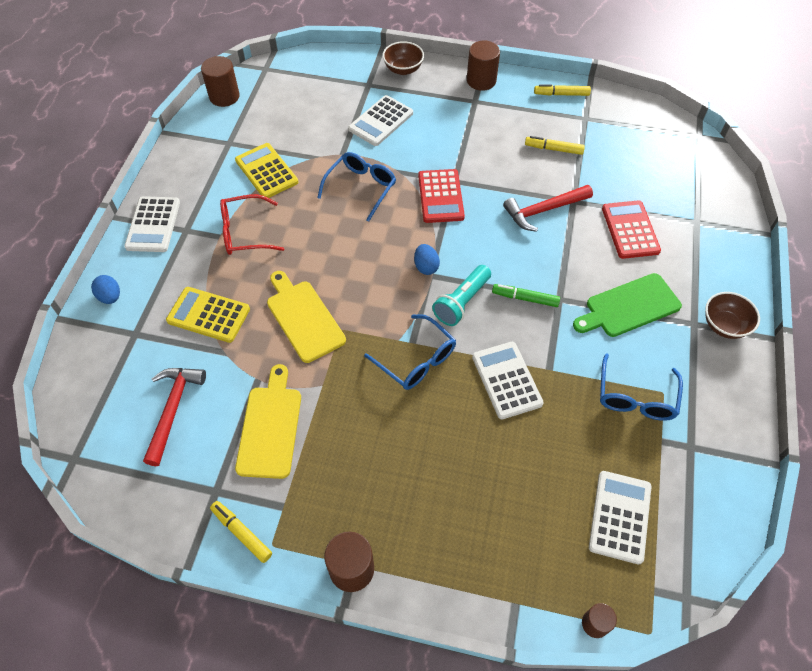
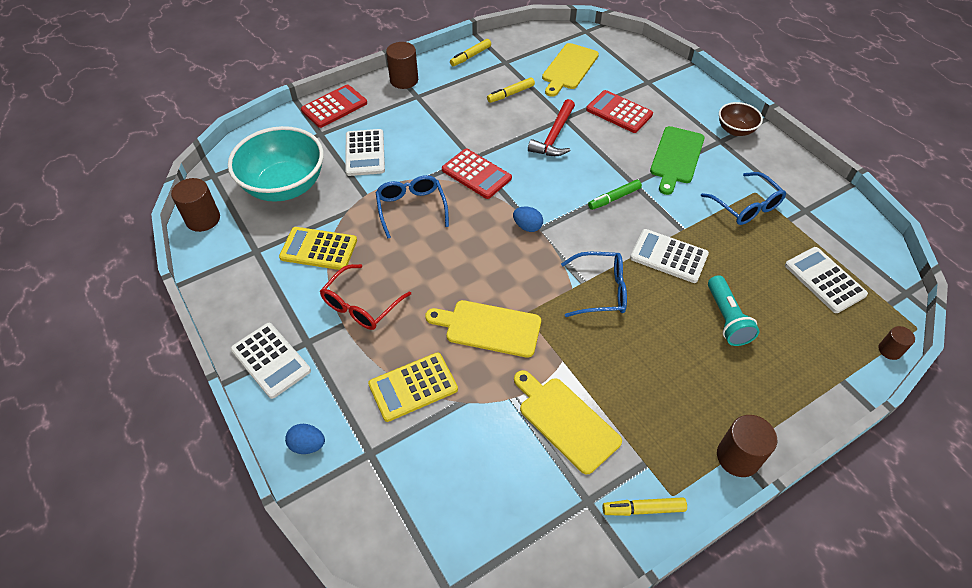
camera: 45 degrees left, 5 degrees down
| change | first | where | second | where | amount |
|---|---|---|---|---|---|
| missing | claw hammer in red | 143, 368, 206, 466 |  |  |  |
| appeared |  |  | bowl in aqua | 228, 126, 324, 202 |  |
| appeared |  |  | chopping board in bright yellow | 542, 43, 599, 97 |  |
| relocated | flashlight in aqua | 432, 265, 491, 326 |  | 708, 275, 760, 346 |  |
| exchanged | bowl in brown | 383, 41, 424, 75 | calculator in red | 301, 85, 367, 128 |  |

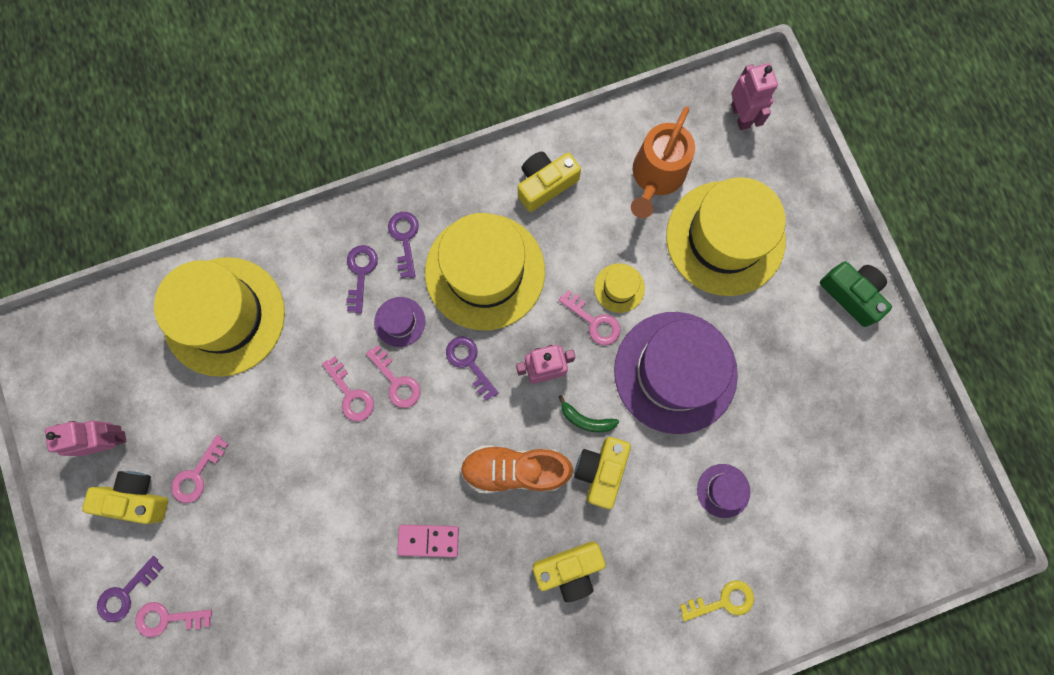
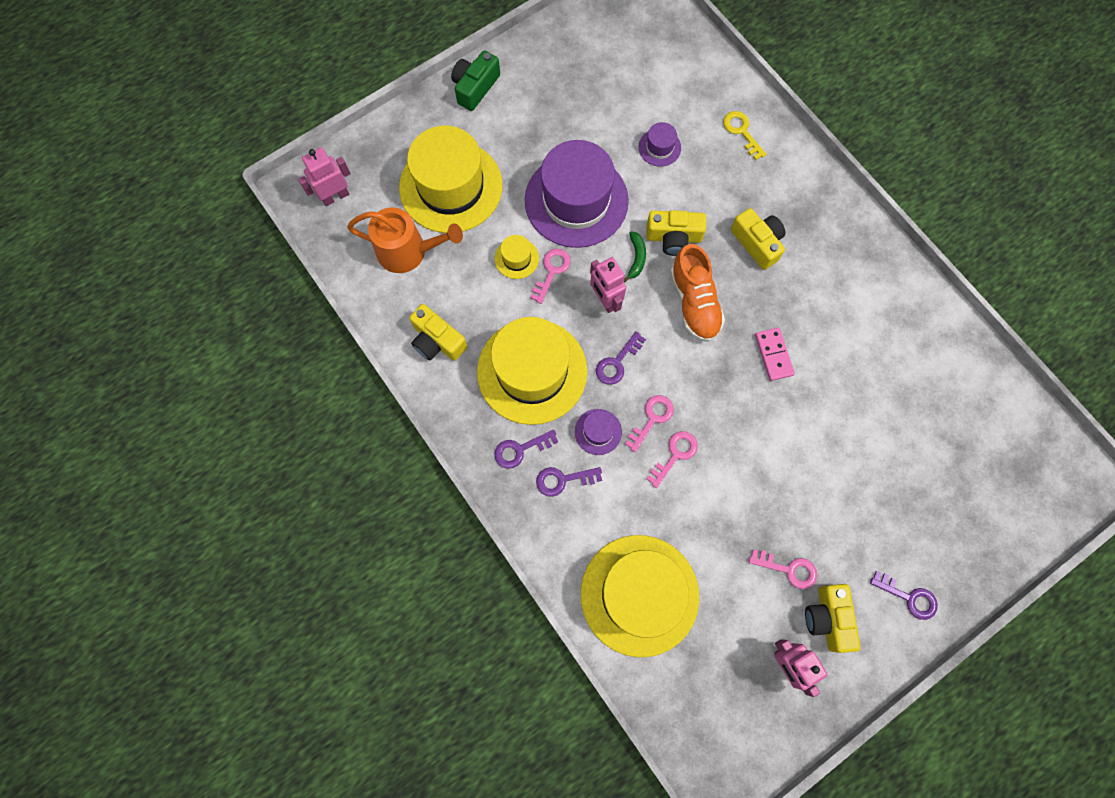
camera: 105 degrees left, 5 degrees down
| change | first | where | second | where | amount |
|---|---|---|---|---|---|
| missing | latchkey in rose-pink | 135, 602, 212, 637 |  |  |  |

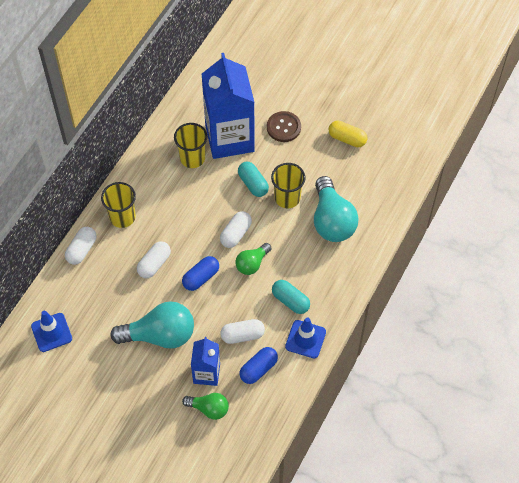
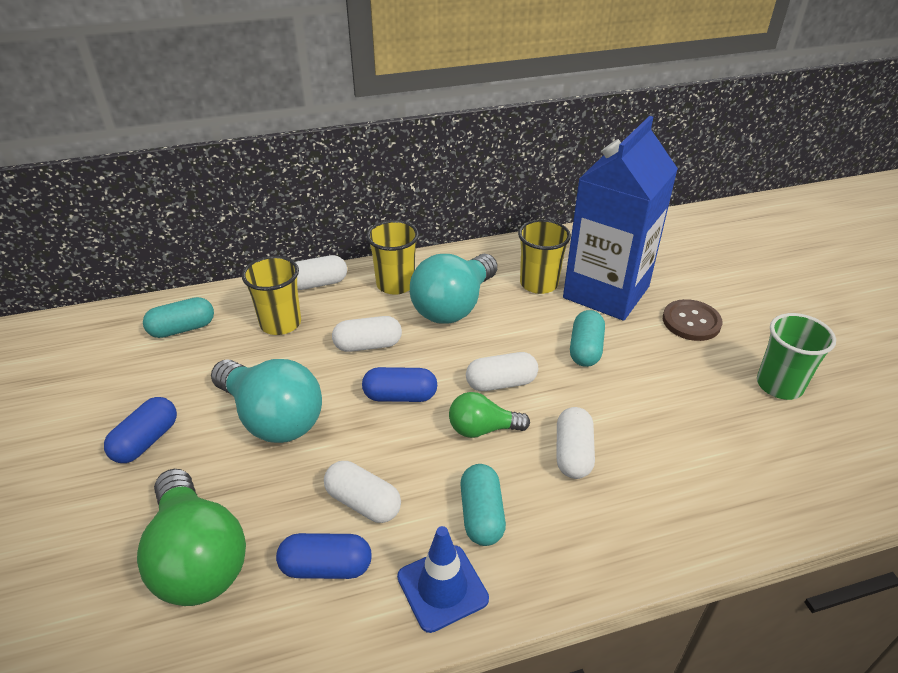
camera: 45 degrees right, 20 degrees down
| change | first | where | second | where | amount |
|---|---|---|---|---|---|
| missing | carton in cobalt | 191, 337, 220, 386 |  |  |  |
| appeared |  |  | pill in cobalt | 104, 397, 177, 463 |  |
| appeared |  |  | pill in pure white | 556, 407, 595, 479 |  |
| relocated | tumbler in bright yellow | 271, 163, 306, 208 |  | 242, 256, 301, 335 |  |
| relocated | lightbulb in aqua | 314, 176, 358, 242 |  | 410, 254, 498, 324 |  |
| exchanged | safety cone in cobalt | 31, 311, 72, 352 | pill in aqua | 143, 297, 214, 338 |  |
| exchanged | pill in bright yellow | 329, 120, 367, 147 | tumbler in leaf-green | 757, 313, 836, 400 |  |
| size | lightbulb in leaf-green | 182, 393, 229, 420 |  | 137, 469, 246, 606 | x1.81 |

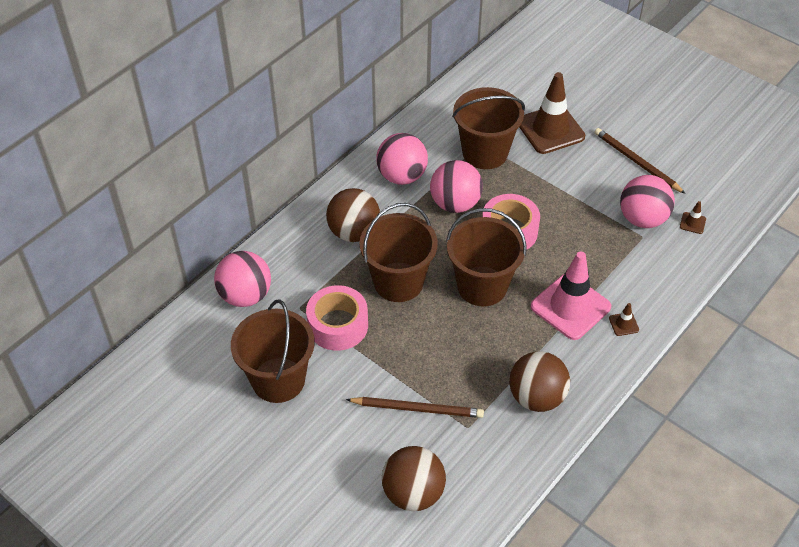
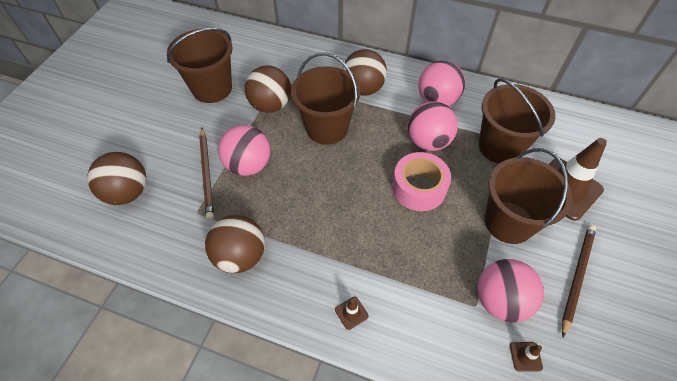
camera: 70 degrees right, 5 degrees up
| change | first | where | second | where | amount |
|---|---|---|---|---|---|
| missing | safety cone in rose-pink | 531, 251, 611, 340 |  |  |  |
| relocated | sphere in rose-pink | 214, 251, 271, 307 |  | 218, 125, 270, 176 |  |
| relocated | sand bucket in brown | 446, 208, 527, 306 |  | 485, 148, 572, 244 |  |
| exchanged | roll of tape in rose-pink | 306, 285, 368, 351 | sphere in brown | 245, 65, 291, 113 |  |

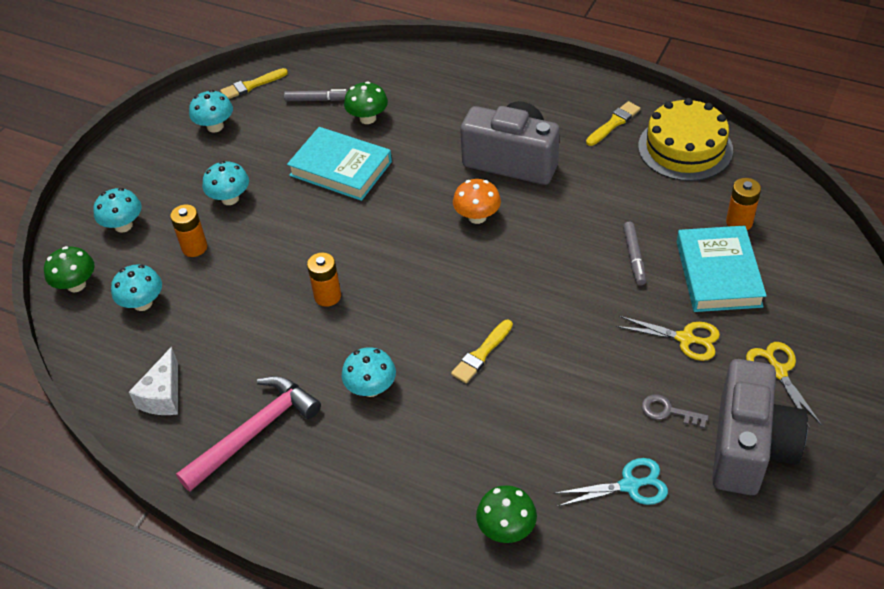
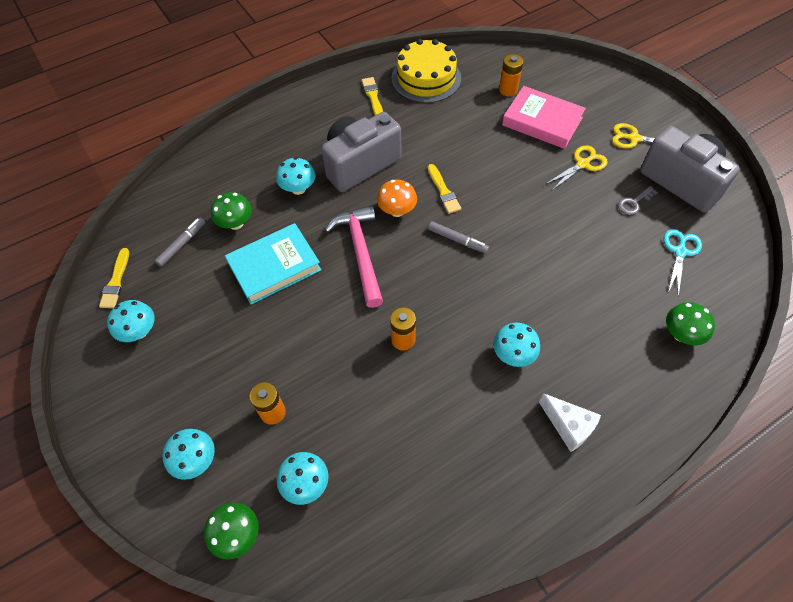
camera: 60 degrees left, 10 degrees up
| change | first | where | second | where | amount |
|---|---|---|---|---|---|
| relocated | piece of cheese in pure white | 129, 347, 178, 415 |  | 539, 393, 601, 452 |  |
| relocated | claw hammer in rose-pink | 176, 376, 321, 491 |  | 325, 205, 383, 308 |  |
| relocated | fungus in aqua | 203, 161, 249, 205 |  | 276, 157, 316, 195 |  |
| relocated | brush in bright yellow | 451, 320, 513, 383 |  | 428, 164, 461, 214 |  |
| relocated | marker pen in ash-grey | 623, 222, 646, 286 |  | 428, 221, 489, 254 |  |
| colour | hardcover in aqua | 677, 225, 767, 312 | hardcover in rose-pink | 502, 86, 586, 149 |  |

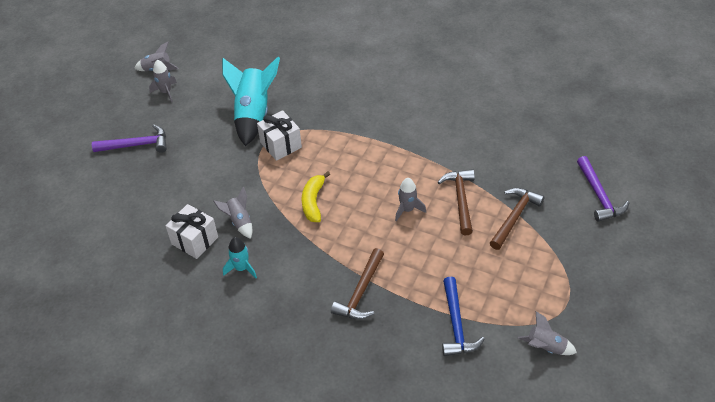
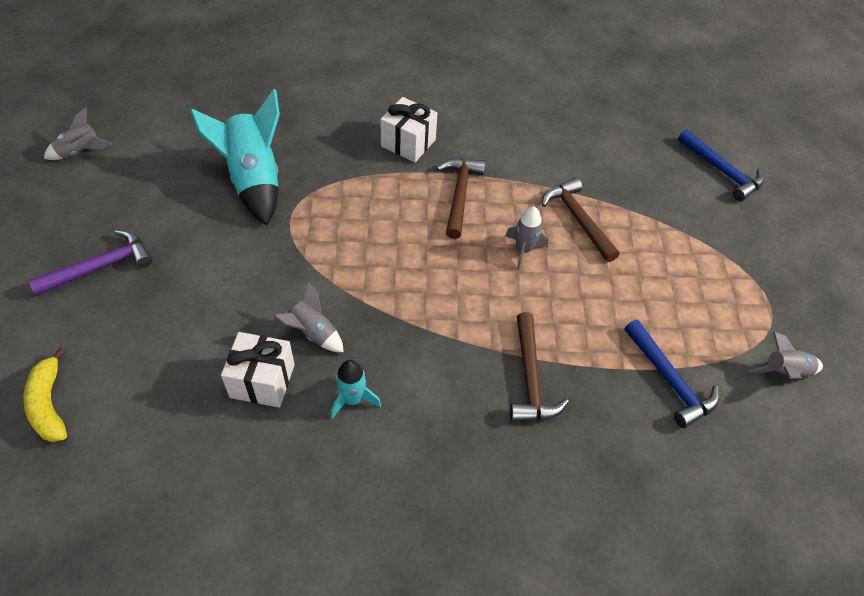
camera: 30 degrees left, 5 degrees up
| change | first | where | second | where | amount |
|---|---|---|---|---|---|
| missing | rocket in ash-grey | 149, 60, 177, 102 |  |  |  |
| relocated | gift in pure white | 257, 110, 302, 161 |  | 380, 97, 437, 162 |  |
| relocated | banana in bright yellow | 302, 172, 330, 222 |  | 24, 348, 67, 442 |  |
| relocated | claw hammer in brown | 490, 188, 545, 250 |  | 436, 158, 485, 239 |  |
| colour | claw hammer in purple | 577, 156, 629, 222 | claw hammer in cobalt | 678, 129, 764, 201 |  |

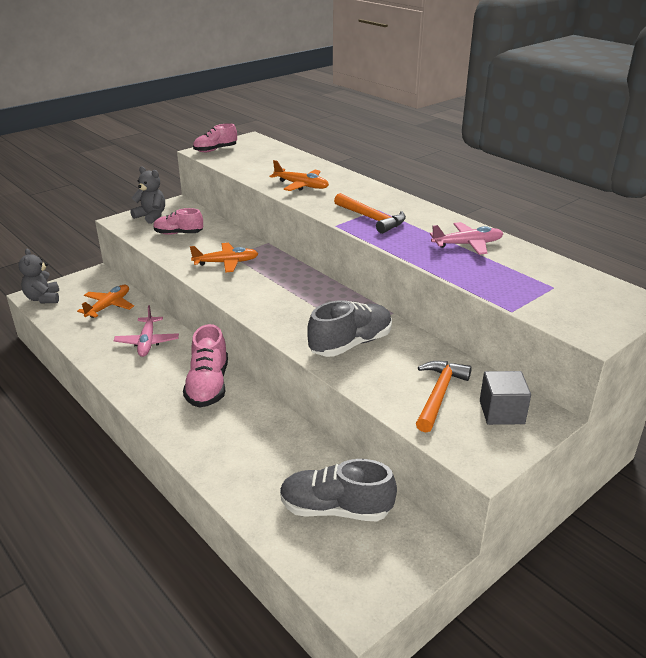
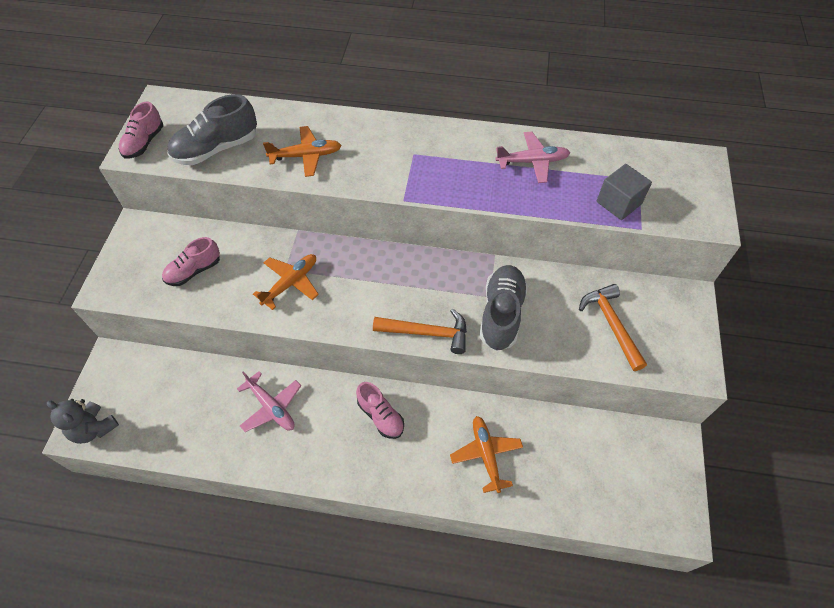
camera: 40 degrees left, 25 degrees up
| change | first | where | second | where | amount |
|---|---|---|---|---|---|
| missing | teddy in ash-grey | 130, 166, 165, 224 |  |  |  |
| relocated | toy plane in orange-coloured | 77, 285, 134, 318 |  | 450, 416, 523, 493 |  |
| relocated | lace-up shoe in ash-grey | 280, 459, 397, 521 |  | 167, 94, 257, 165 |  |
| relocated | claw hammer in orange-coloured | 334, 193, 406, 234 |  | 373, 309, 467, 354 |  |
| relocated | cube in ash-grey | 480, 371, 531, 425 |  | 596, 164, 652, 220 |  |
| spun | toy plane in rose-pink | 430, 222, 503, 255 |  | 495, 132, 570, 183 | 45 degrees clockwise |
| size | lace-up shoe in rose-pink | 183, 324, 228, 407 |  | 356, 382, 404, 439 | x0.66 |

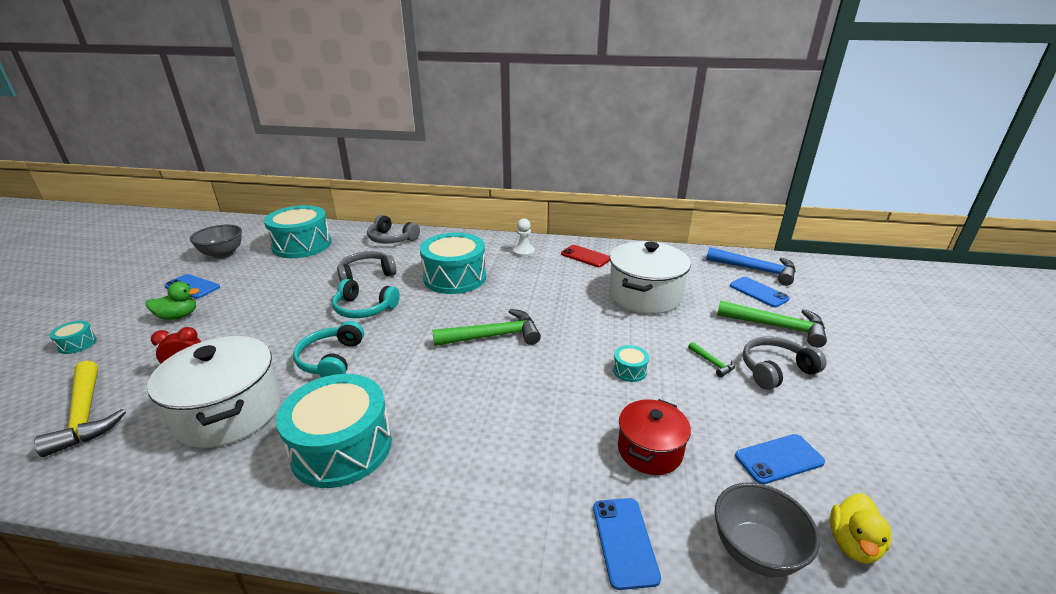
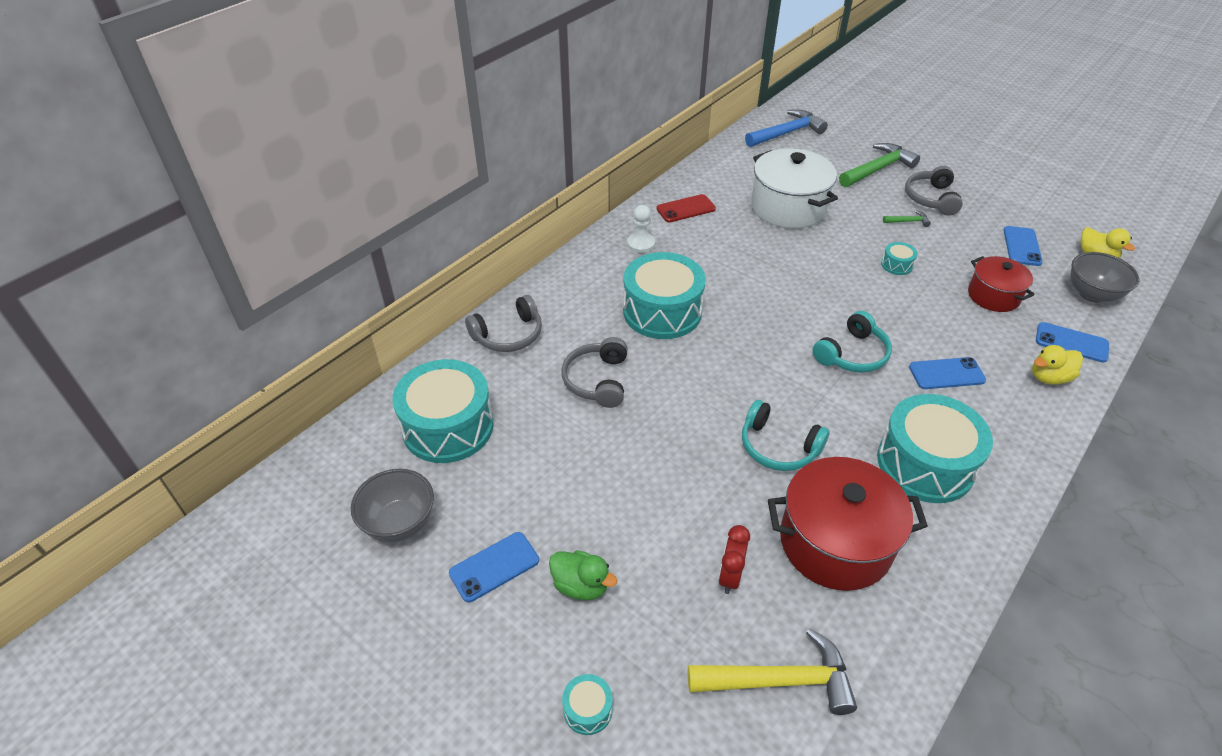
camera: 60 degrees left, 15 degrees up
| change | first | where | second | where | amount |
|---|---|---|---|---|---|
| missing | claw hammer in leaf-green | 432, 309, 541, 346 |  |  |  |
| appeared |  |  | duck in bright yellow | 1032, 345, 1083, 385 |  |
| relocated | headset in aqua | 332, 279, 400, 318 |  | 812, 311, 892, 373 |  |
| relocated | phone in cobalt | 730, 277, 790, 307 |  | 909, 357, 986, 389 |  |
| colour | pot in pure white | 147, 336, 281, 448 | pot in red | 768, 457, 928, 591 |  |
| spun | duck in leaf-green | 146, 282, 200, 320 |  | 549, 550, 617, 600 | 105 degrees clockwise |

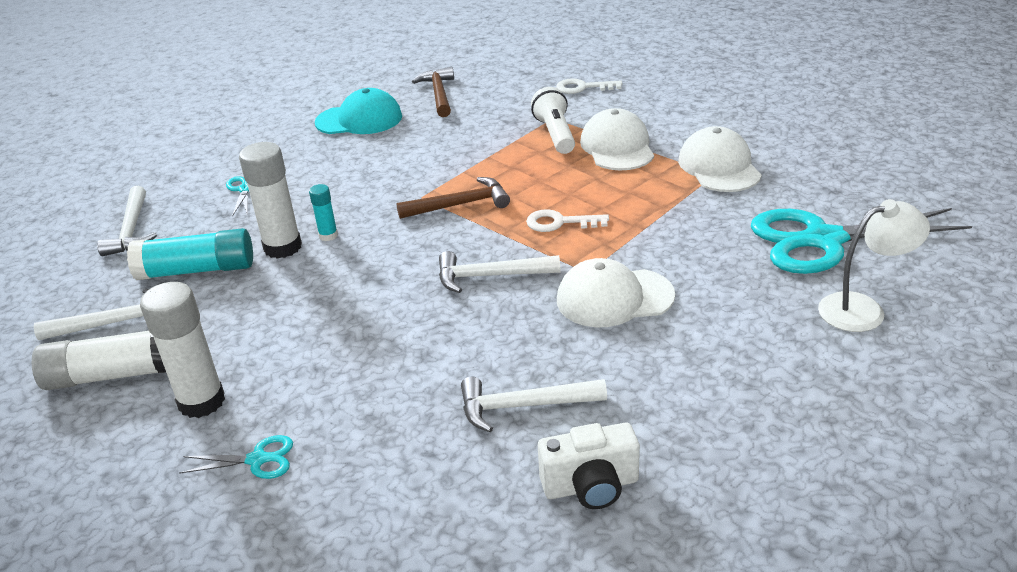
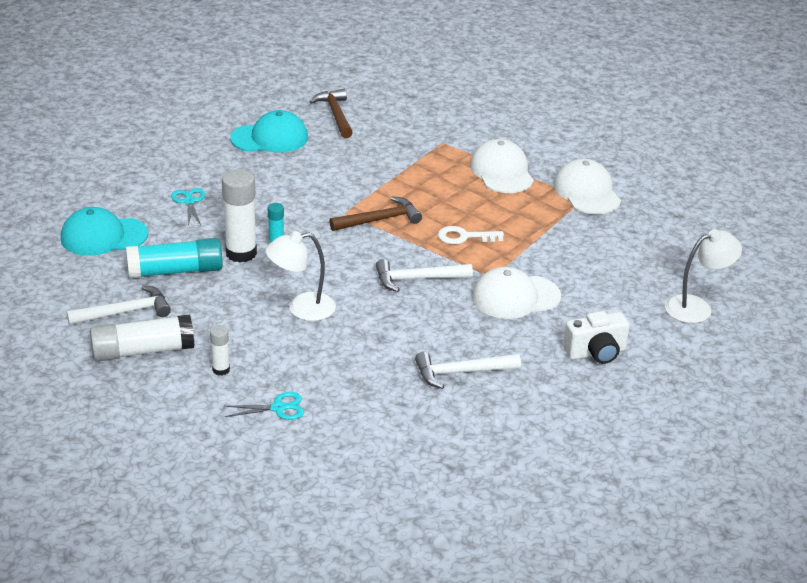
camera: 10 degrees left, 0 degrees up
| change | first | where | second | where | amount |
|---|---|---|---|---|---|
| missing | flashlight in pure white | 531, 87, 575, 154 |  |  |  |
| missing | latchkey in pure white | 556, 78, 623, 94 |  |  |  |
| missing | shears in aqua | 751, 208, 972, 274 |  |  |  |
| appeared |  |  | reading lamp in pure white | 265, 231, 336, 321 |  |
| relocated | camera in pure white | 538, 423, 640, 509 |  | 563, 311, 630, 364 |  |
| exchanged | claw hammer in pure white | 97, 186, 157, 256 | peaked cap in aqua | 61, 207, 148, 256 |  |
| size | glue in pure white | 140, 282, 225, 418 |  | 210, 325, 230, 375 | x0.51 |

